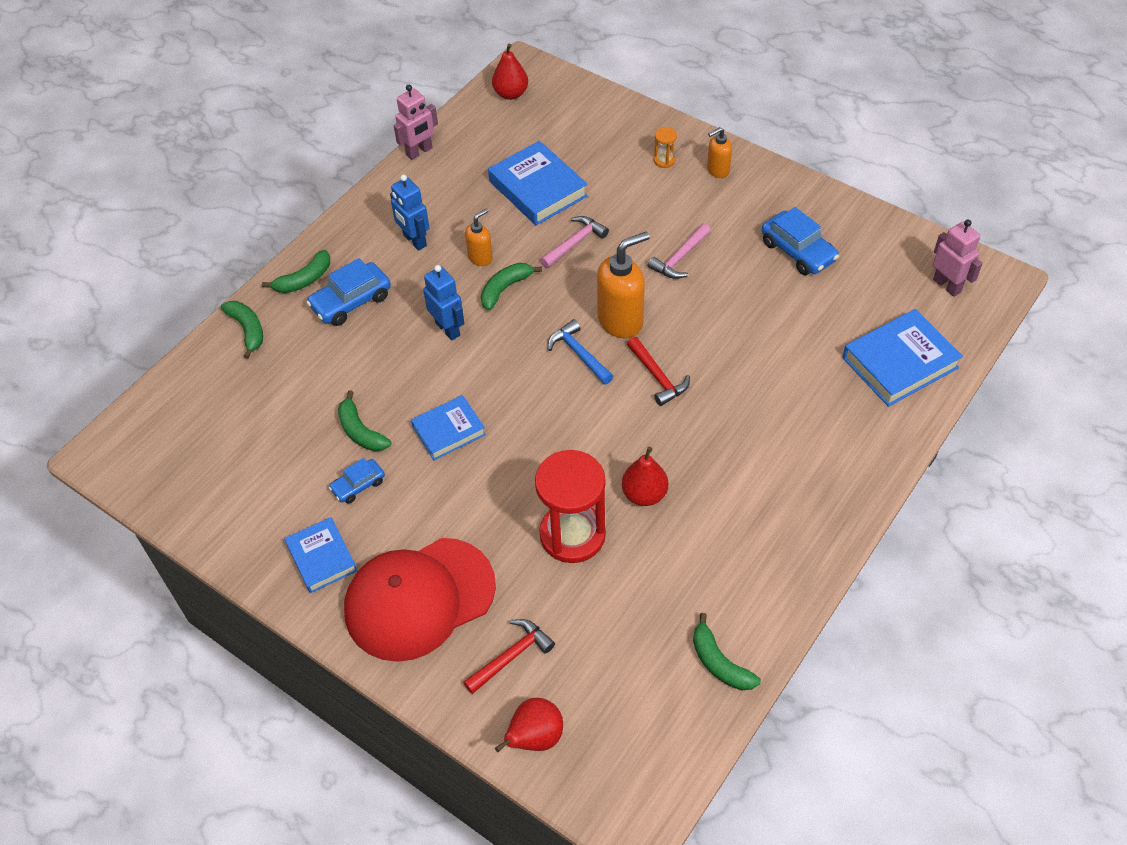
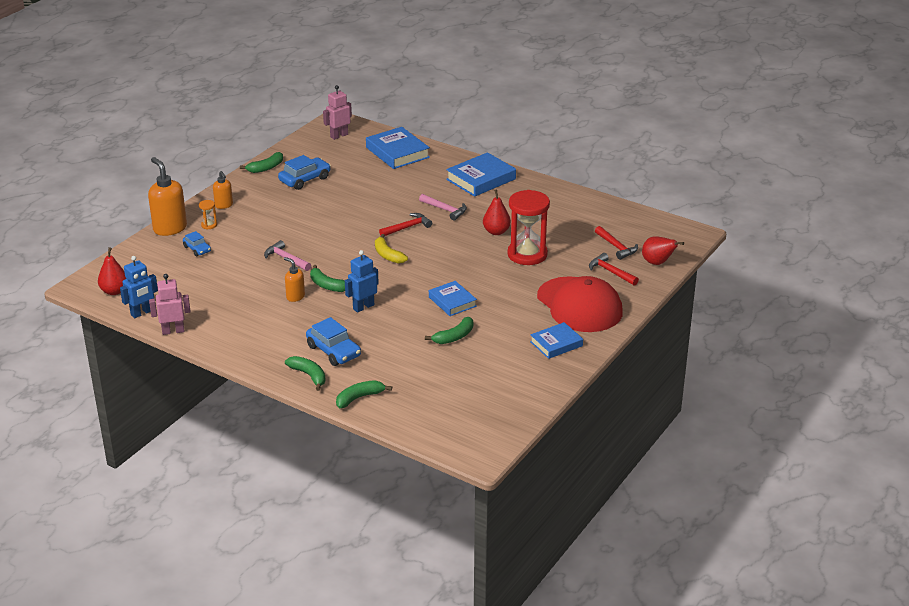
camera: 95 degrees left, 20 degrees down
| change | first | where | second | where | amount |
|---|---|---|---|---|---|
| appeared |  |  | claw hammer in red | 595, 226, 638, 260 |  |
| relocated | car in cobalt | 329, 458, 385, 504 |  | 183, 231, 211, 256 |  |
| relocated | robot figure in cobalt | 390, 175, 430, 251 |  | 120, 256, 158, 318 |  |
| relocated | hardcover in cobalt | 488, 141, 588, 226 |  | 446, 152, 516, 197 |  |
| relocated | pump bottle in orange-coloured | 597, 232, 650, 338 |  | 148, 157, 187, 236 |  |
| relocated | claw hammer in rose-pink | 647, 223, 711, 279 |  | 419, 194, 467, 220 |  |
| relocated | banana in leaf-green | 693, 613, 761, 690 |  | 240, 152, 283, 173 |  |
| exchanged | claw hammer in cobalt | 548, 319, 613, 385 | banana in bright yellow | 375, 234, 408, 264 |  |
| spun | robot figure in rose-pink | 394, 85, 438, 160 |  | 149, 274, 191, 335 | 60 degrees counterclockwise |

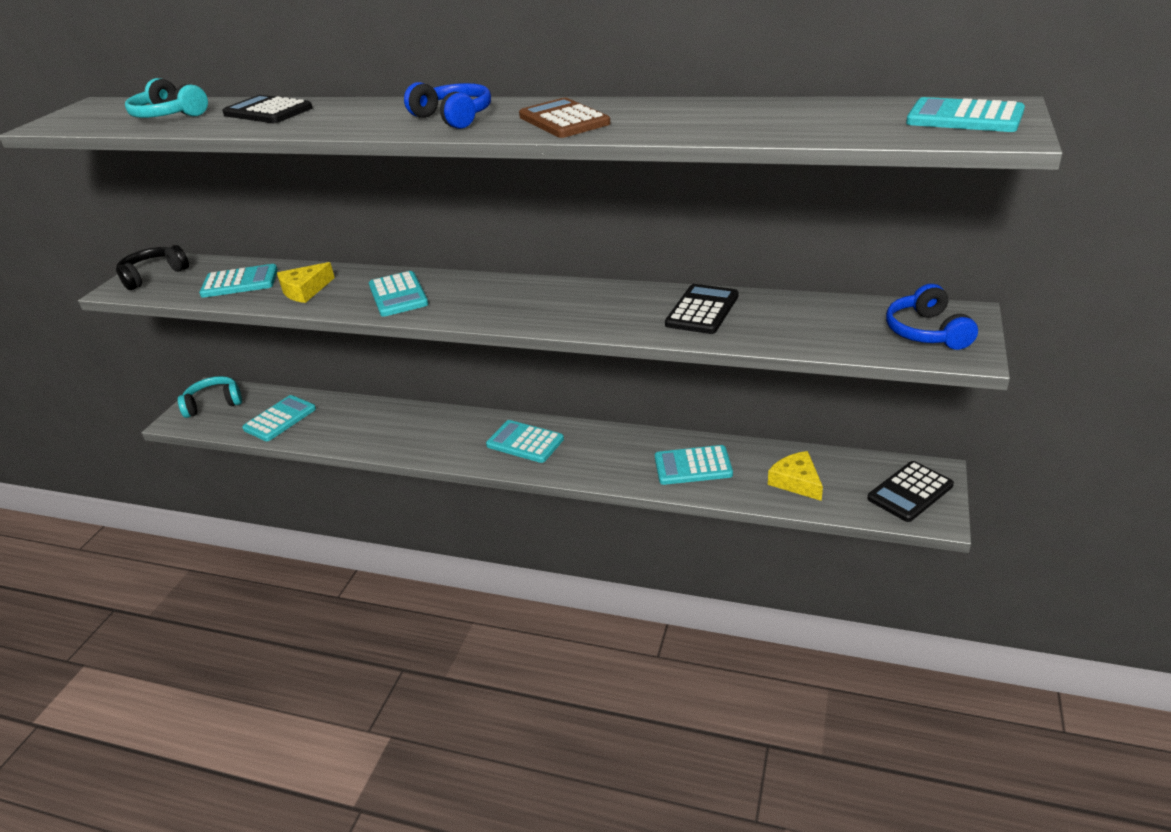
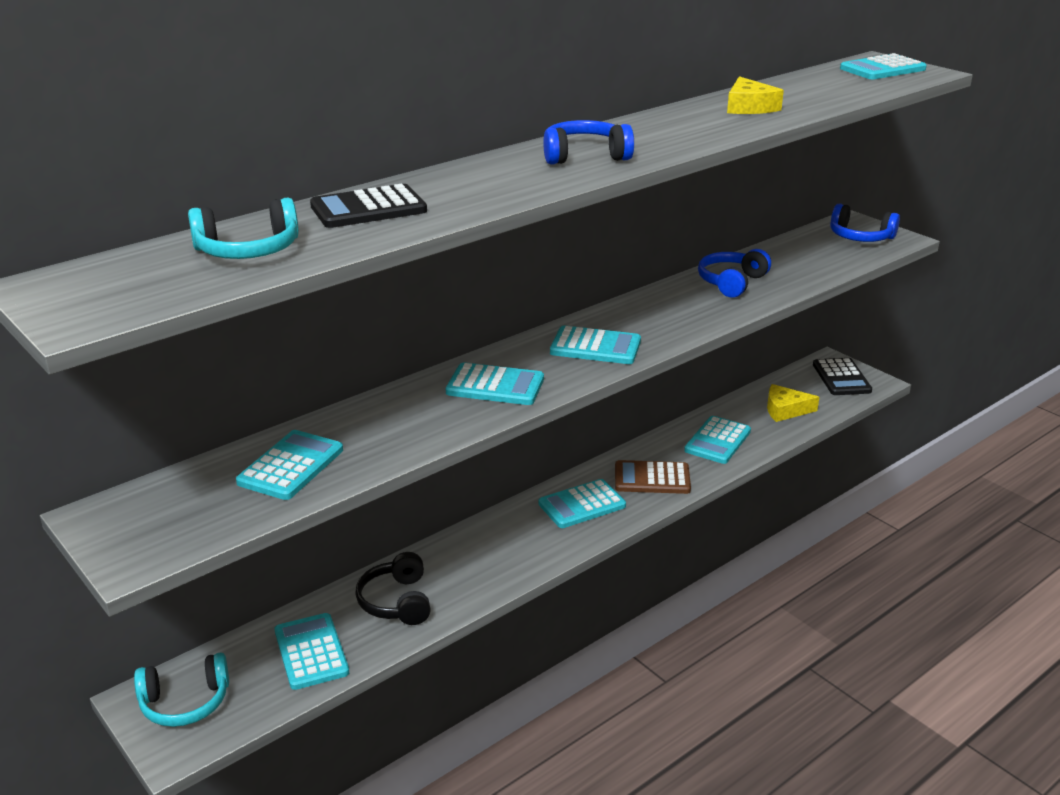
camera: 60 degrees left, 5 degrees down
| change | first | where | second | where | amount |
|---|---|---|---|---|---|
| appeared |  |  | calculator in aqua | 550, 326, 641, 364 |  |
| relocated | headset in jet-black | 116, 245, 189, 290 |  | 355, 552, 431, 625 |  |
| relocated | piece of cheese in bright yellow | 277, 262, 335, 303 |  | 727, 76, 784, 114 |  |
| relocated | calculator in brown | 519, 98, 610, 138 |  | 615, 460, 691, 494 |  |
| exchanged | calculator in jet-black | 665, 284, 738, 334 | headset in cobalt | 698, 249, 771, 298 |  |
| spun | headset in aqua | 178, 376, 242, 418 |  | 134, 653, 229, 727 | 120 degrees counterclockwise |

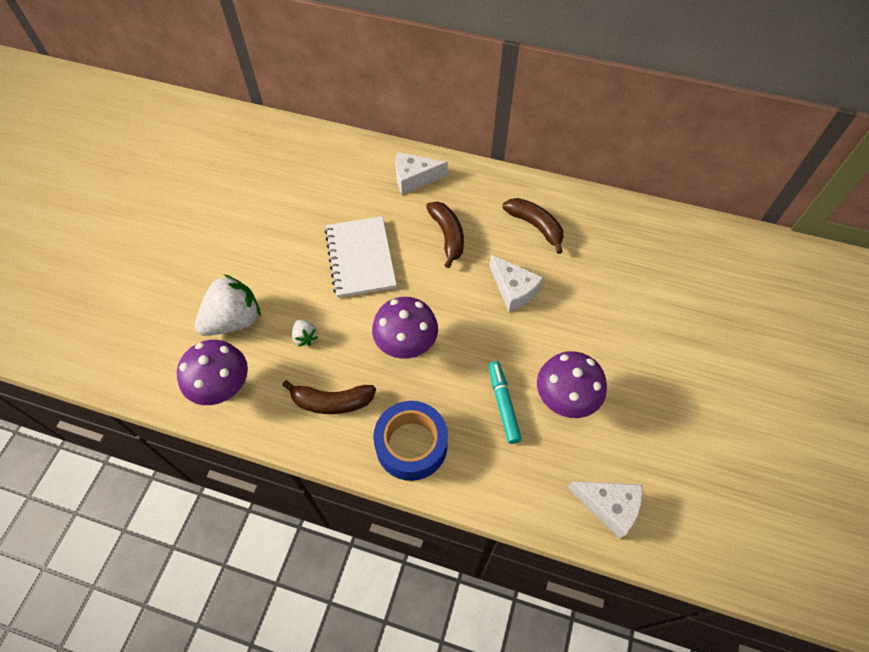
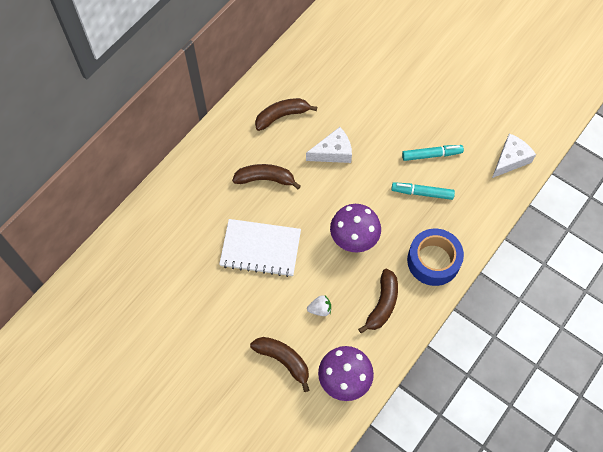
camera: 70 degrees left, 5 degrees up
| change | first | where | second | where | amount |
|---|---|---|---|---|---|
| missing | piece of cheese in pure white | 395, 152, 448, 195 |  |  |  |
| exchanged | toy strawberry in pure white | 195, 274, 261, 336 | banana in brown | 250, 337, 309, 392 |  |
| exchanged | fungus in purple | 537, 351, 607, 418 | marker pen in aqua | 402, 145, 464, 161 |  |

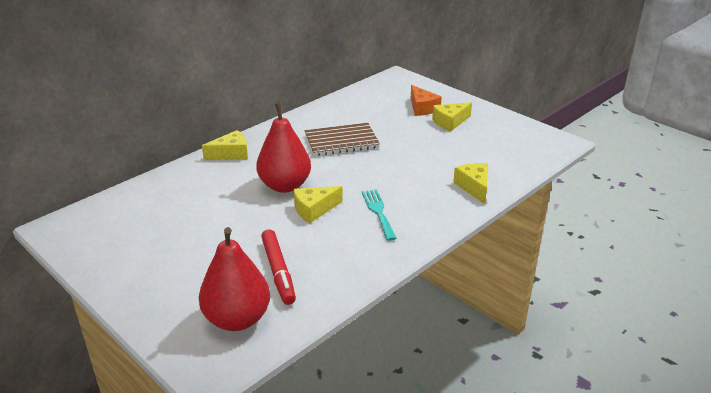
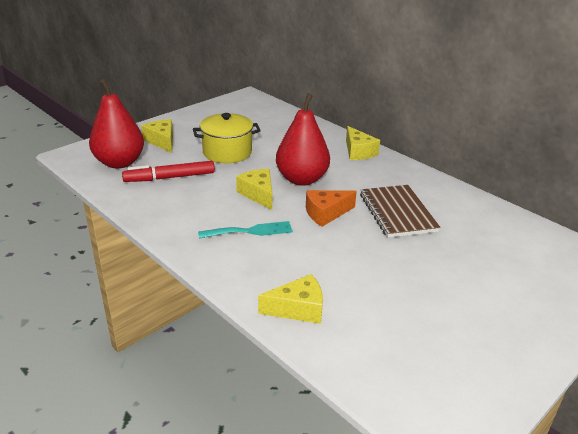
camera: 90 degrees right, 0 degrees up
| change | first | where | second | where | amount |
|---|---|---|---|---|---|
| appeared |  |  | pot in bright yellow | 193, 113, 261, 163 |  |
| relocated | piece of cheese in orange-coloured | 411, 85, 442, 116 |  | 306, 190, 357, 227 |  |
| relocated | piece of cheese in bright yellow | 432, 102, 472, 132 |  | 141, 119, 173, 153 |  |

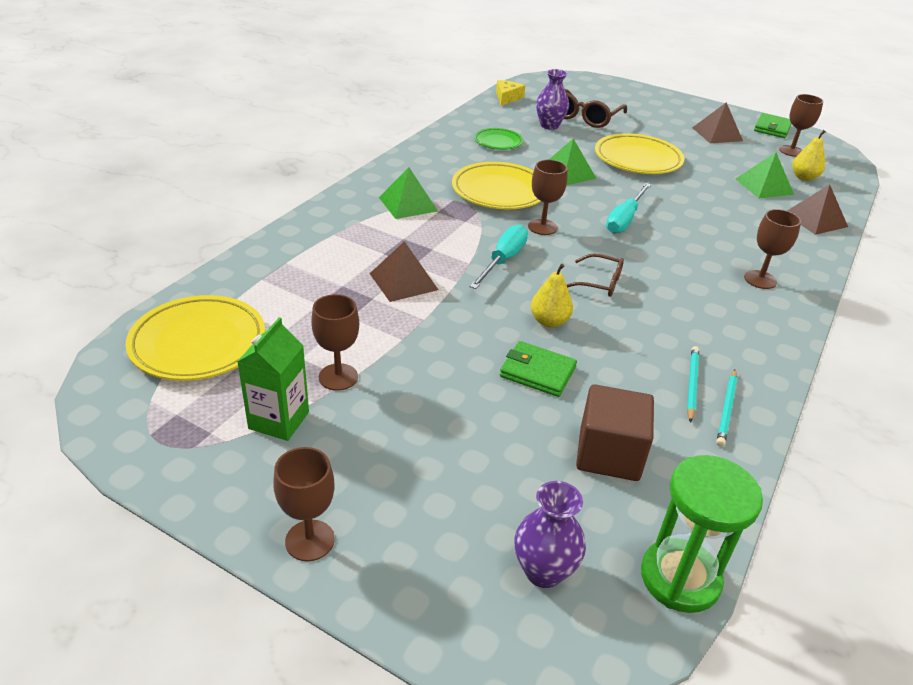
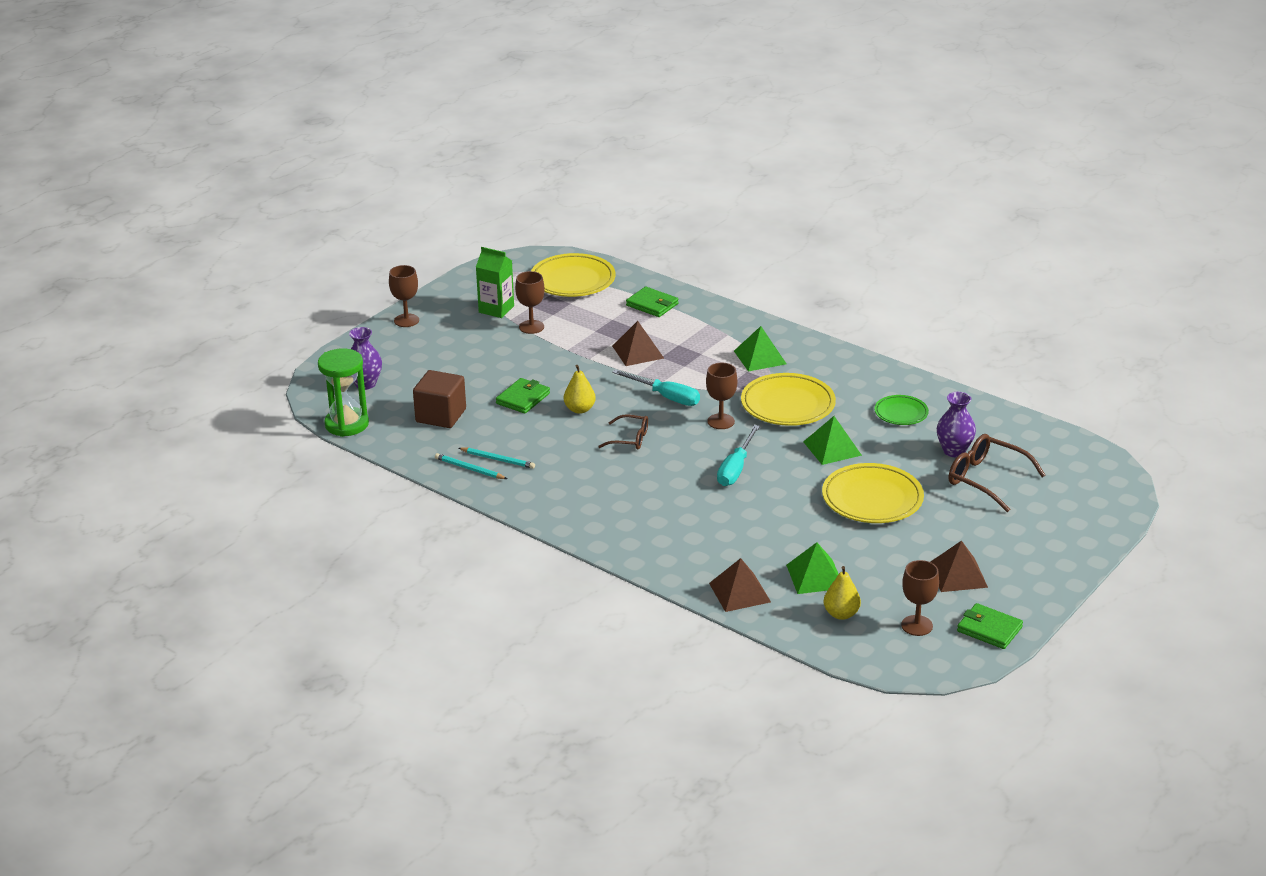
camera: 100 degrees right, 5 degrees down
| change | first | where | second | where | amount |
|---|---|---|---|---|---|
| missing | piece of cheese in bright yellow | 496, 80, 525, 106 |  |  |  |
| missing | chalice in brown | 744, 209, 801, 289 |  |  |  |
| appeared |  |  | wallet in leaf-green | 626, 287, 679, 317 |  |
| spun | spectacles in brown | 566, 254, 624, 297 |  | 598, 415, 648, 450 | 105 degrees counterclockwise |
| spun | screwdriver in aqua | 606, 183, 651, 234 |  | 717, 425, 760, 486 | 105 degrees counterclockwise |

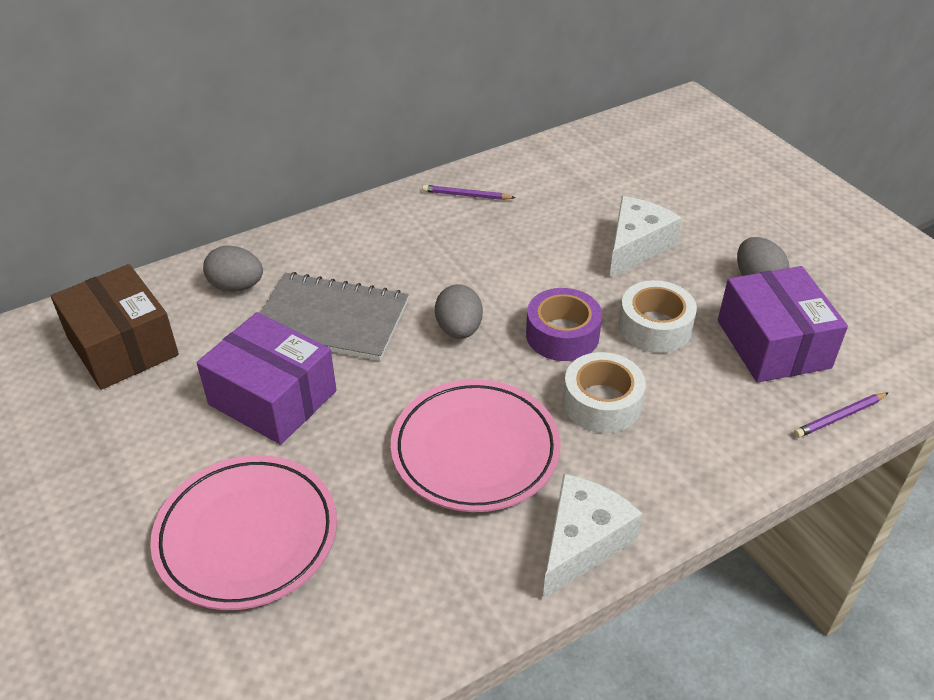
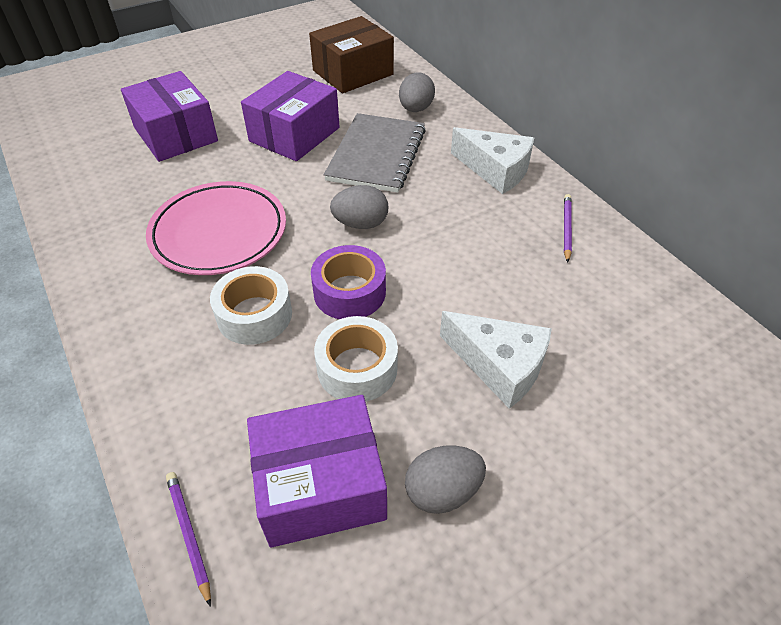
camera: 90 degrees right, 5 degrees up
| change | first | where | second | where | amount |
|---|---|---|---|---|---|
| relocated | piece of cheese in pure white | 543, 474, 643, 600 |  | 451, 127, 534, 194 |  |
| exchanged | dinner plate in rose-pink | 150, 455, 337, 610 | package in purple | 121, 71, 218, 162 |  |

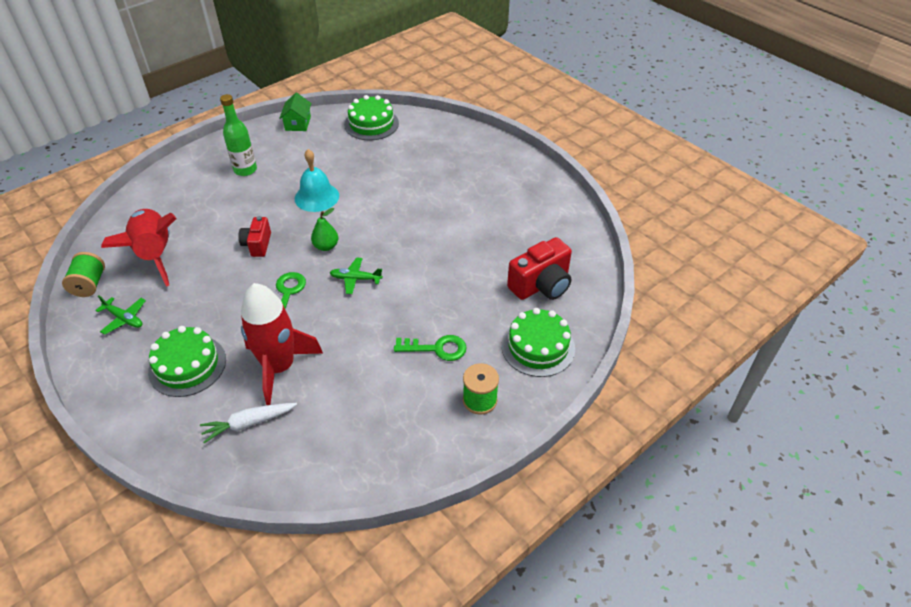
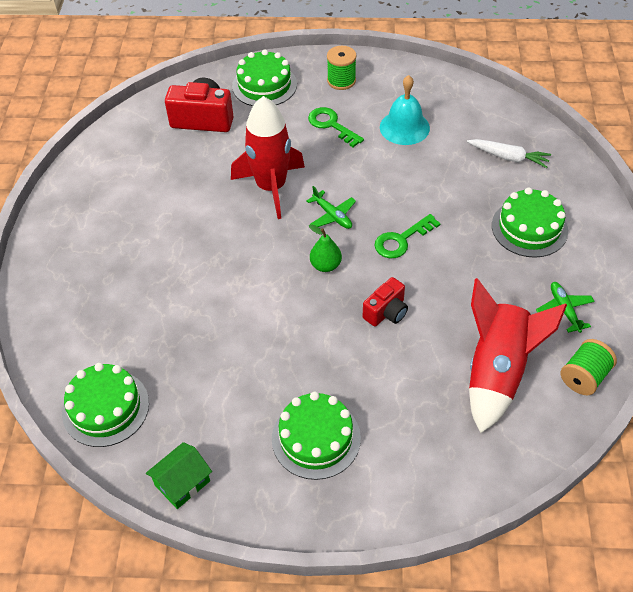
camera: 135 degrees left, 5 degrees up
| change | first | where | second | where | amount |
|---|---|---|---|---|---|
| relocated | rocket in red | 241, 283, 323, 405 |  | 231, 96, 305, 219 |  |
| relocated | school bell in aqua | 295, 149, 339, 212 |  | 380, 75, 430, 145 |  |
| exchanged | flask in leaf-green | 220, 94, 257, 176 | cake in leaf-green | 272, 392, 361, 480 |  |

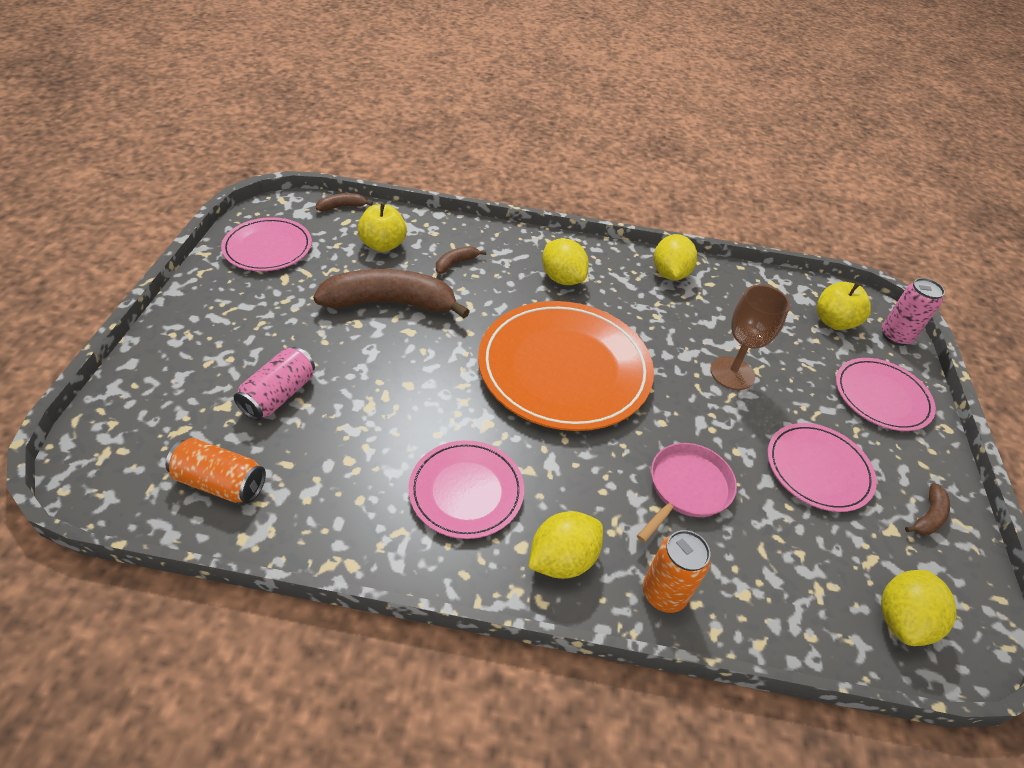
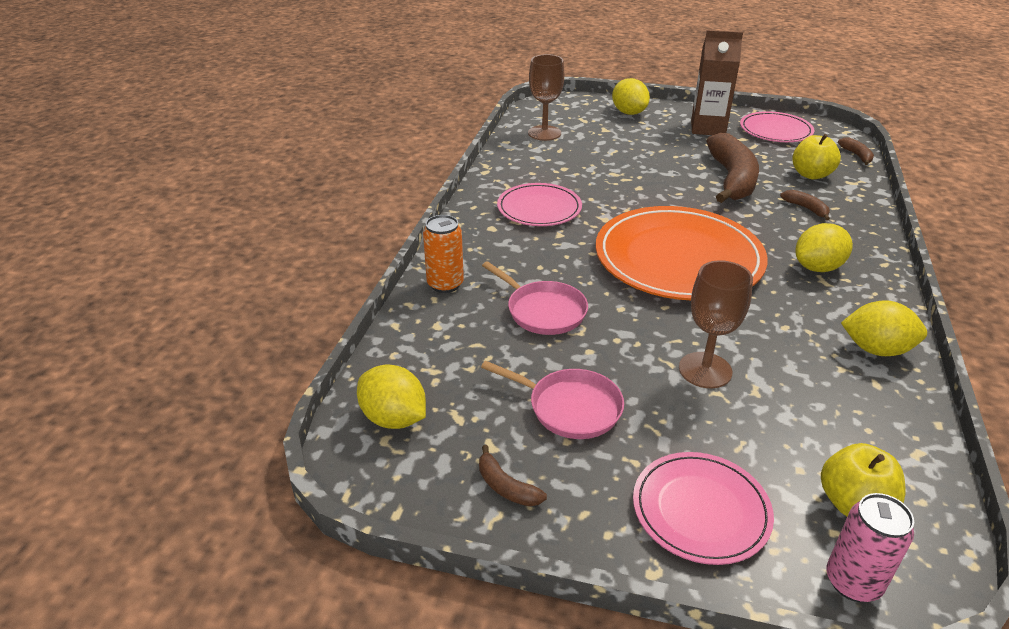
camera: 100 degrees right, 10 degrees down
| change | first | where | second | where | amount |
|---|---|---|---|---|---|
| missing | can in rose-pink | 234, 347, 315, 421 |  |  |  |
| appeared |  |  | carton in brown | 691, 30, 743, 135 |  |
| relocated | lemon in bright yellow | 529, 511, 603, 579 |  | 612, 78, 650, 115 |  |
| exchanged | can in orange-coloured | 166, 438, 266, 503 | chalice in brown | 528, 54, 564, 141 |  |
| exchanged | dinner plate in rose-pink | 768, 423, 877, 512 | skillet in rose-pink | 481, 360, 624, 439 |  |

